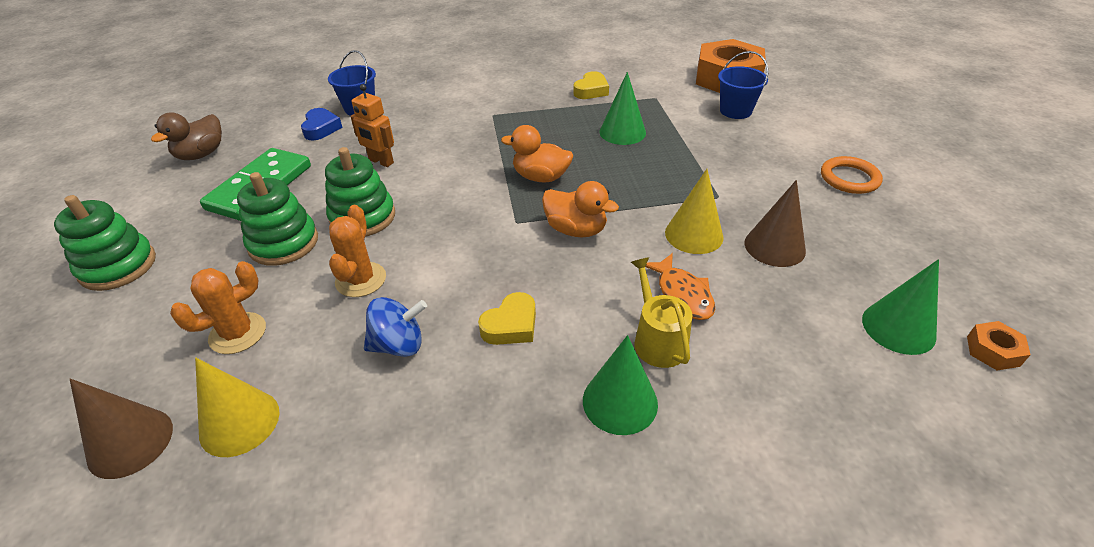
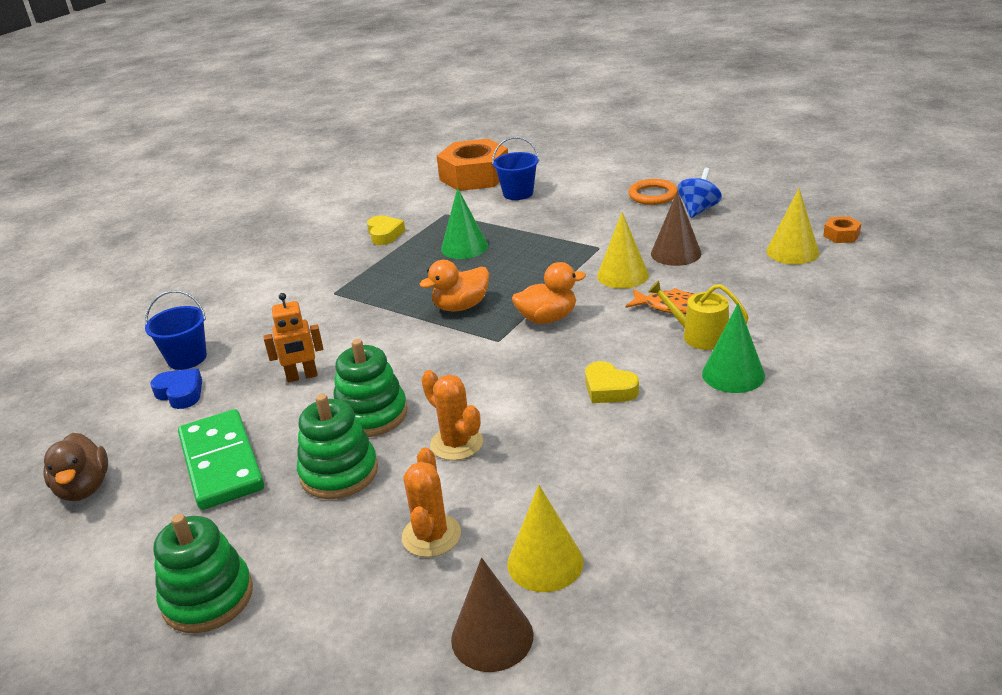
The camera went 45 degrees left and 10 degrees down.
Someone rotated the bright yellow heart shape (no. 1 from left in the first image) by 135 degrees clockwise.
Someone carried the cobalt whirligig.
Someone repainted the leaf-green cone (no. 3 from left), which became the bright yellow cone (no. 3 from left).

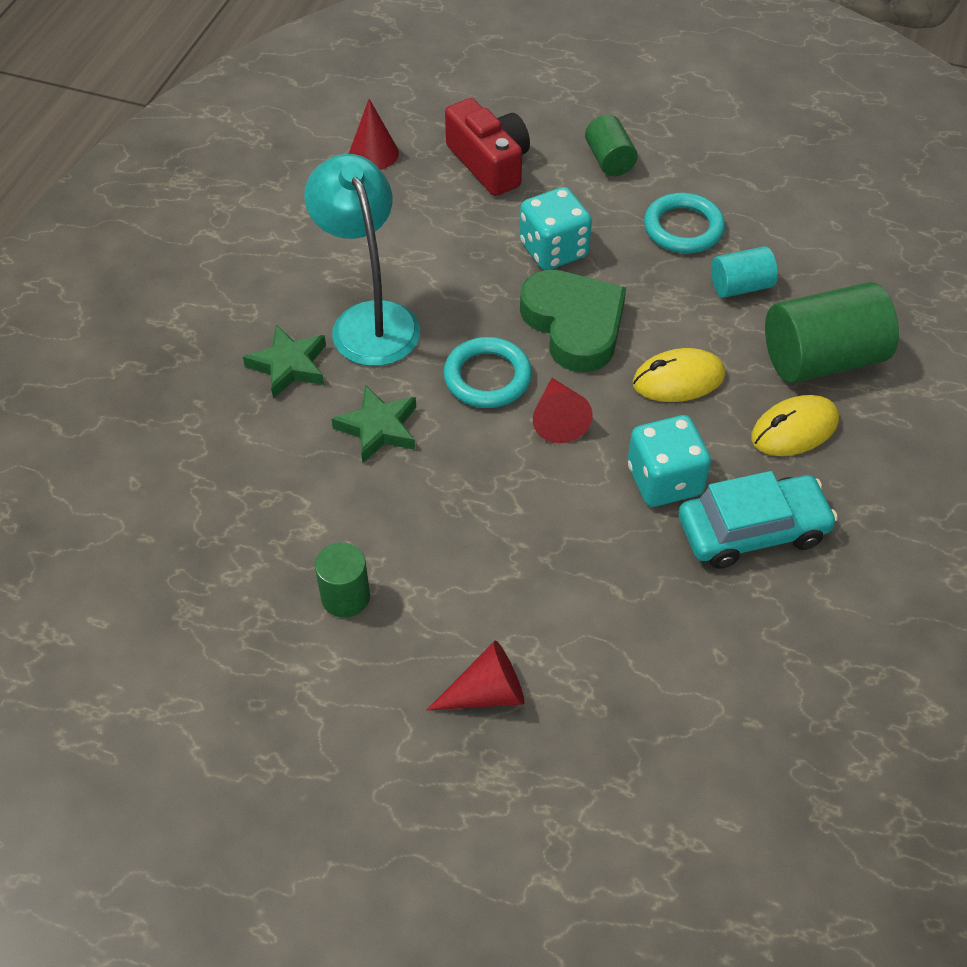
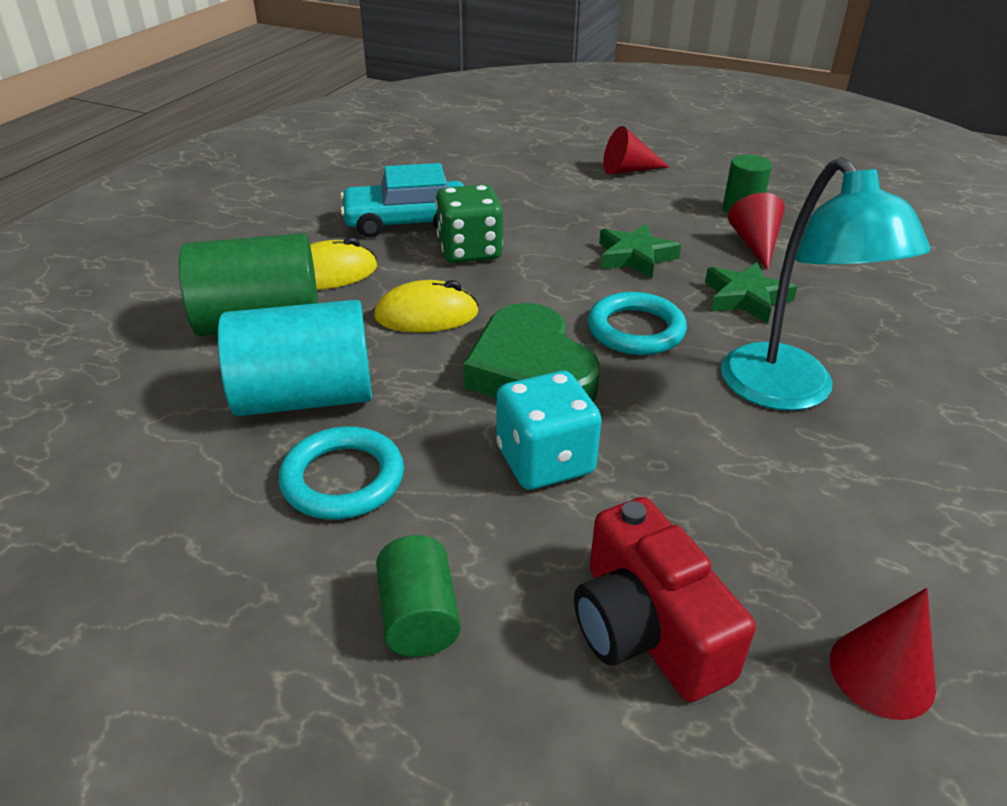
The camera went 175 degrees left and 15 degrees down.
Someone scaled the teal cylinder by 1.85.
Someone repainted the teal die (no. 2 from left), which became the leaf-green die.
Someone carried the leaf-green star shape (no. 1 from left).
Someone carried the scarlet cone (no. 3 from left in the first image).

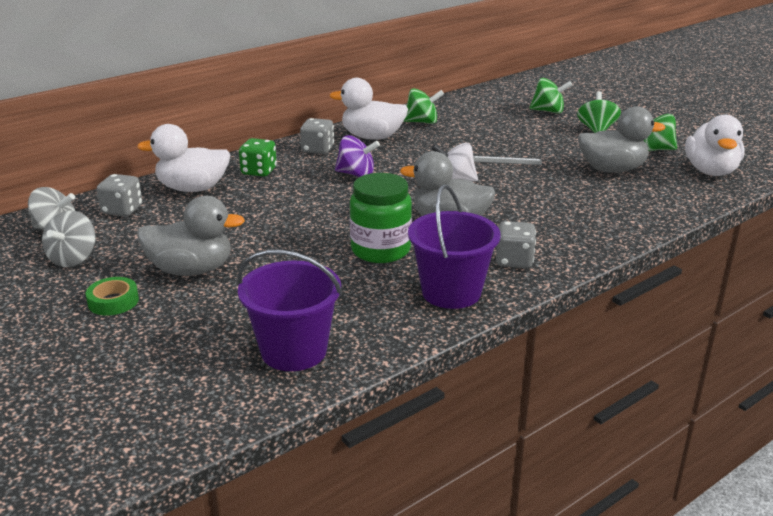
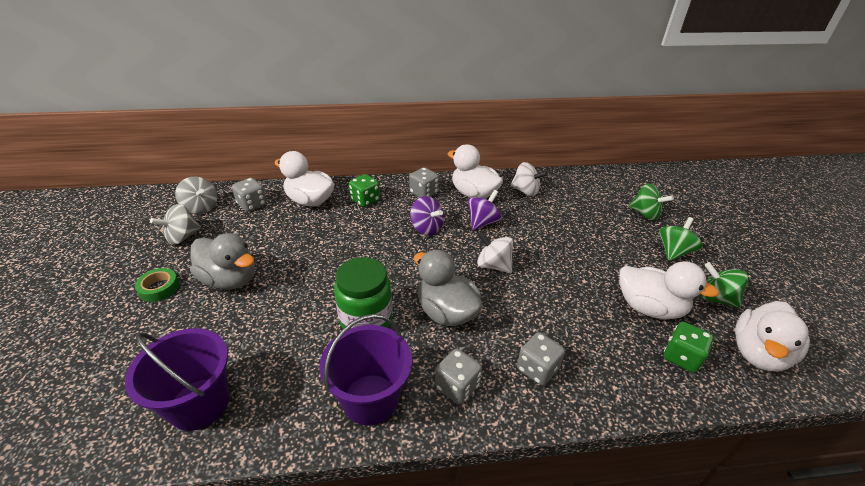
The camera went 30 degrees right and 10 degrees up.
Someone put down the purple whirligig (no. 2 from left).
Someone repainted the leaf-green whirligig (no. 1 from left), which became the pure white whirligig (no. 2 from left).
Someone put down the grey die (no. 4 from left).
Someone repainted the grey toy duck (no. 3 from left), which became the pure white toy duck (no. 3 from left).
Someone put down the leaf-green die (no. 2 from left).
Someone took away the grey straightedge.

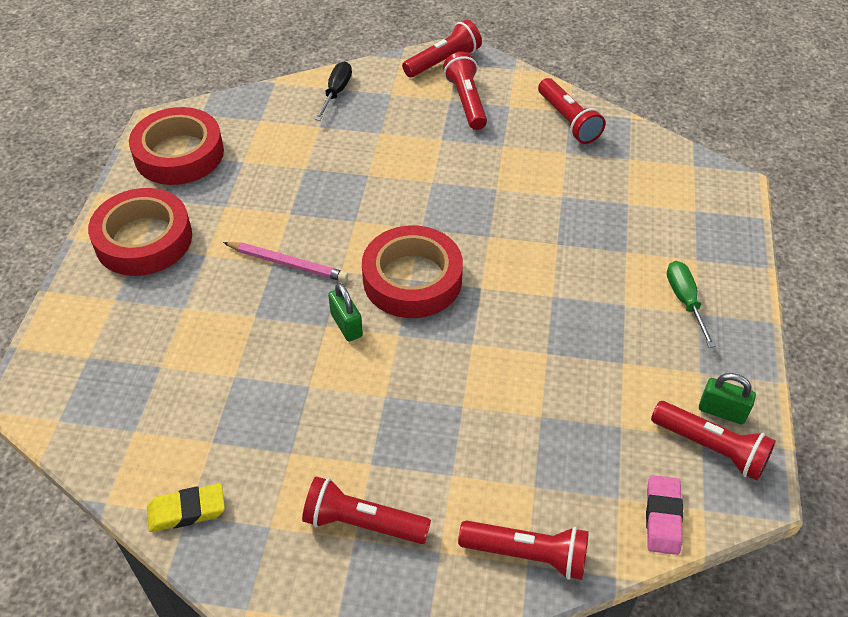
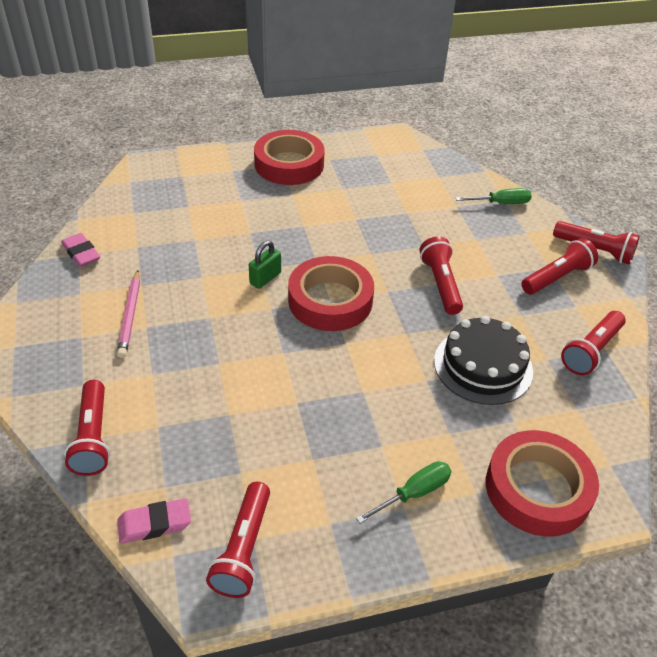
The camera went 65 degrees right and 5 degrees down.
Someone repainted the bright yellow eraser, which became the rose-pink eraser (no. 1 from left).
Someone carried the rose-pink wooden pencil.
Someone carried the scarlet pocket torch (no. 1 from left in the first image).
Someone put down the jet-black layer cake.
Someone repainted the jet-black flat screwdriver, which became the leaf-green flat screwdriver (no. 2 from left).
Someone carried the scarlet tape (no. 2 from left in the first image).
Someone took away the leaf-green padlock (no. 2 from left).

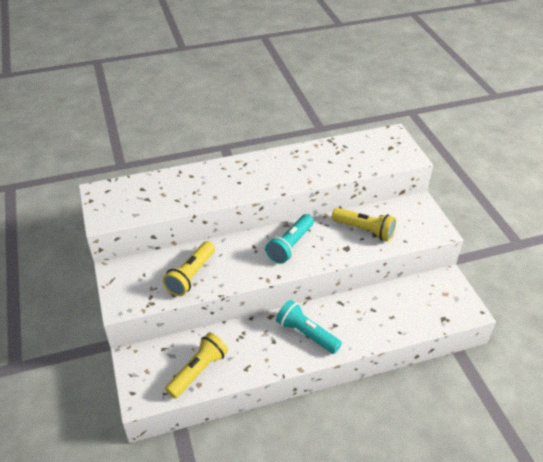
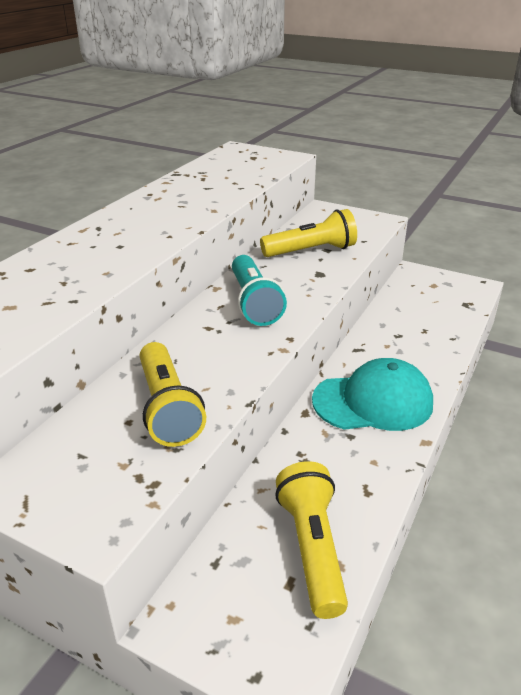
The camera went 45 degrees left and 10 degrees down.
Someone swapped the teal pocket torch (no. 2 from left) for the teal peaked cap.

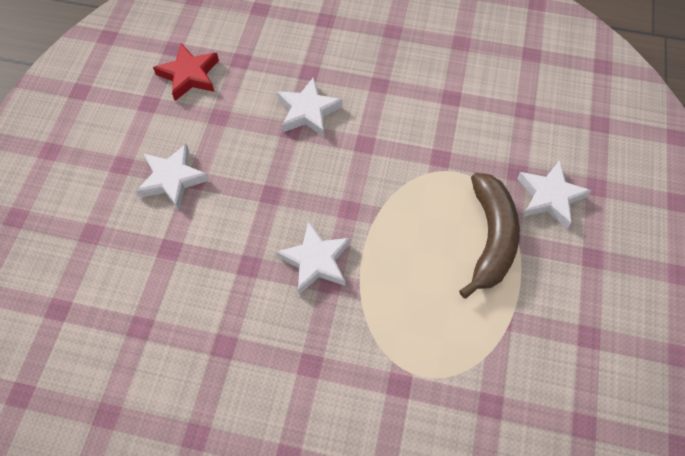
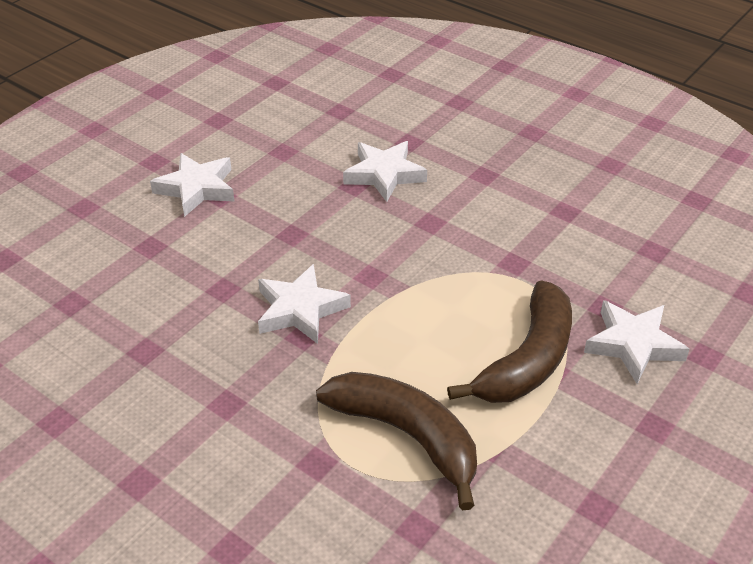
The camera went 25 degrees right and 20 degrees down.
Someone put down the russet banana fruit (no. 1 from left).
Someone took away the scarlet star shape.

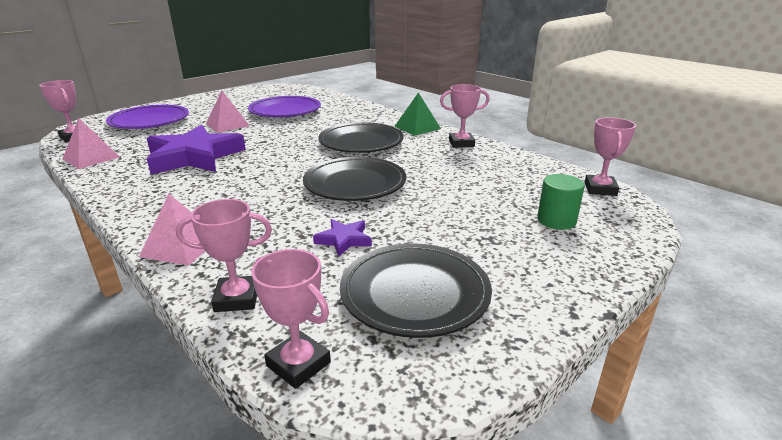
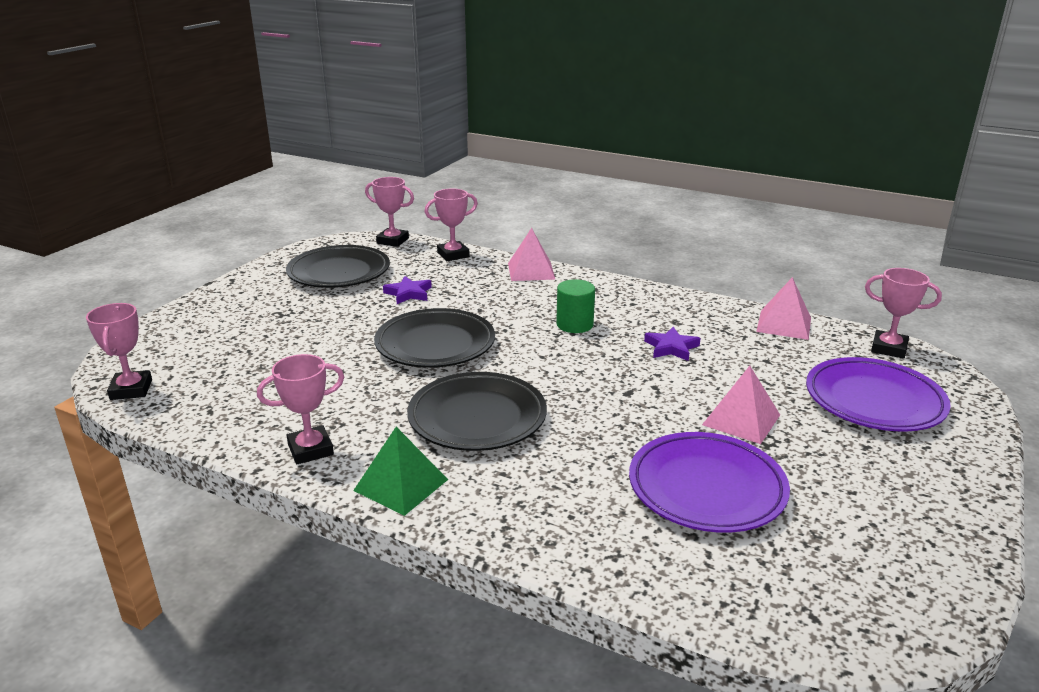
The camera went 160 degrees right and 0 degrees up.
Someone carried the leaf-green cylinder.
Someone scaled the purple star shape (no. 1 from left in the first image) by 0.43.

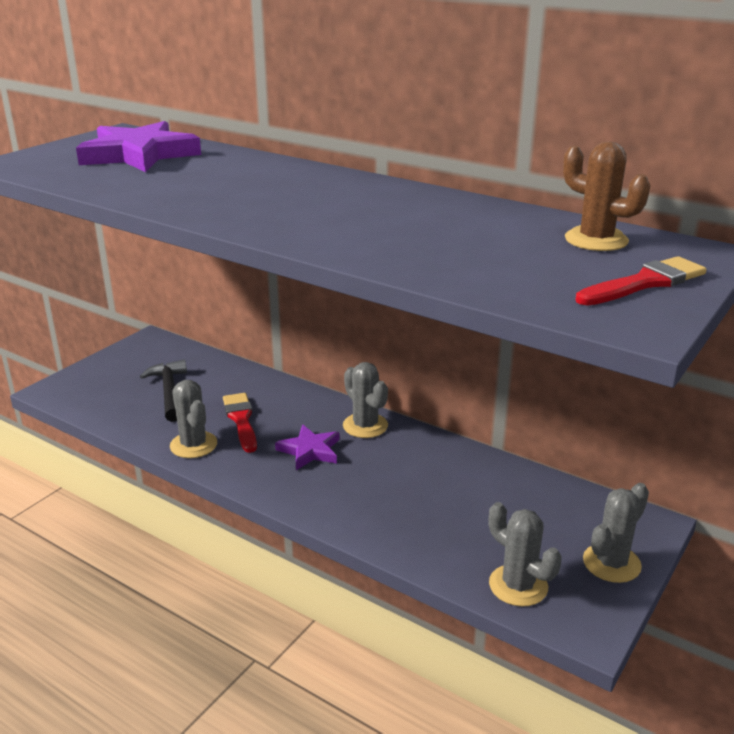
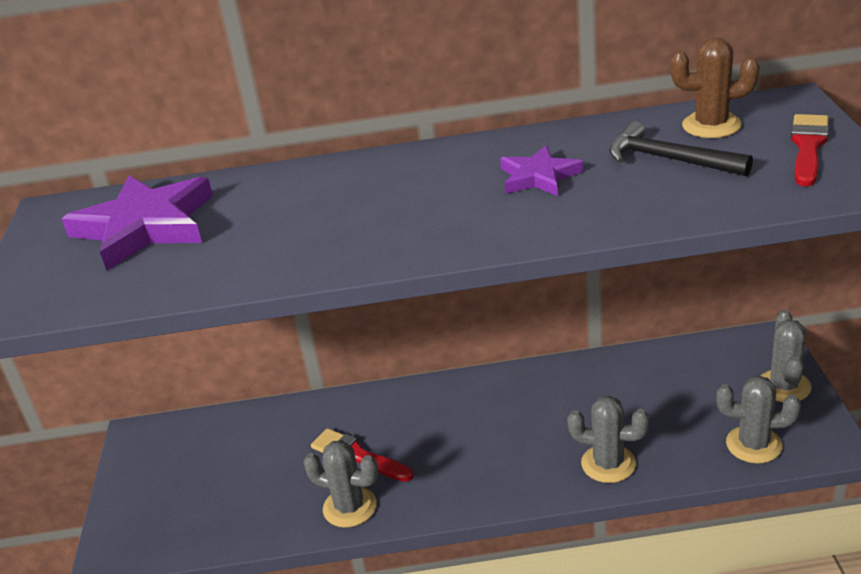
The camera went 35 degrees left and 5 degrees up.
Someone carried the purple star shape (no. 2 from left).
Someone carried the grey saguaro cactus (no. 2 from left).
Someone carried the jet-black hammer.

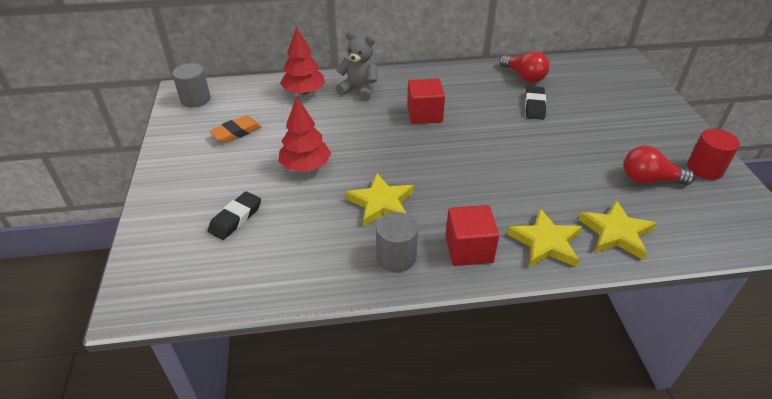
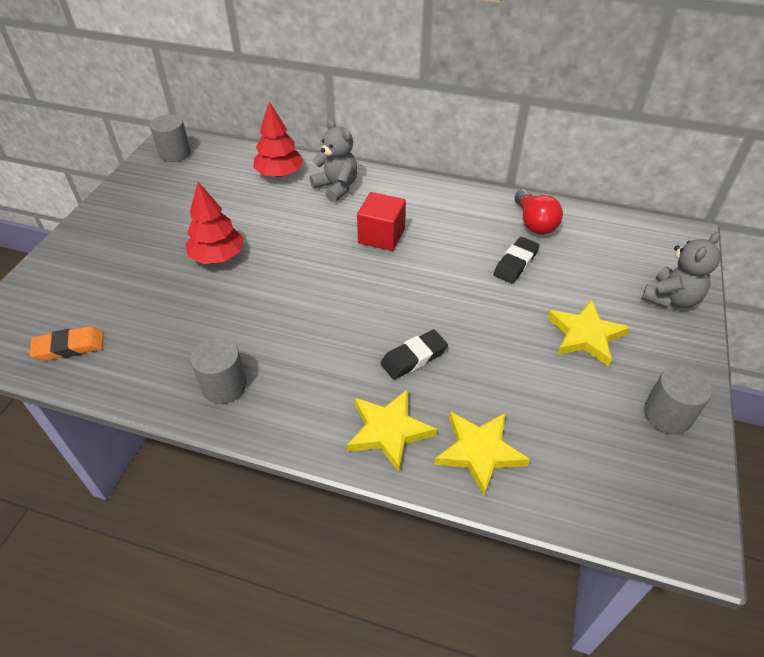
The camera went 25 degrees right and 5 degrees up.
Someone carried the orange-coloured eraser.
Someone carried the jet-black eraser (no. 1 from left).
Someone carried the bright yellow star shape (no. 1 from left in the first image).
Someone put down the grey teddy (no. 2 from left).
Someone repainted the scarlet cylinder, which became the grey cylinder (no. 3 from left).
Someone took away the scarlet cube (no. 2 from left).
Someone took away the scarlet lightbulb (no. 2 from left).

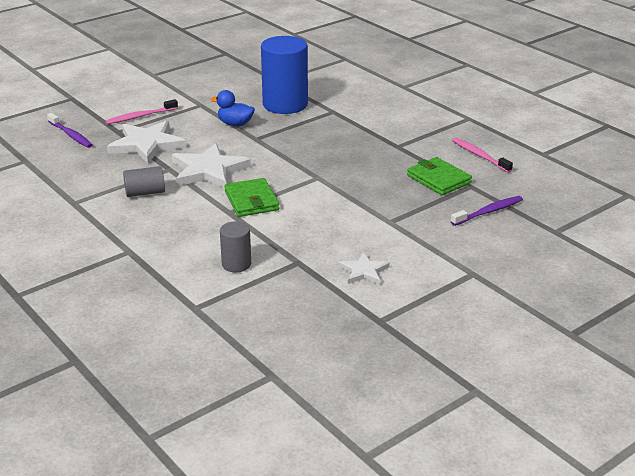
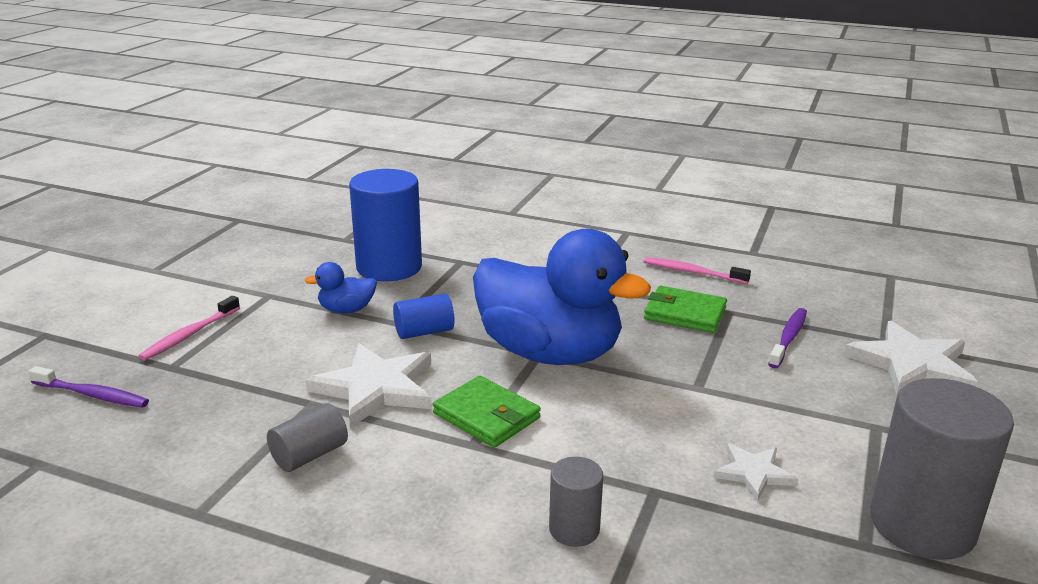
The camera went 30 degrees left and 5 degrees down.
Someone put down the cobalt cylinder (no. 2 from left).
Someone put down the cobalt toy duck (no. 2 from left).
Someone carried the pure white star shape (no. 1 from left in the first image).
Someone put down the grey cylinder (no. 3 from left).

